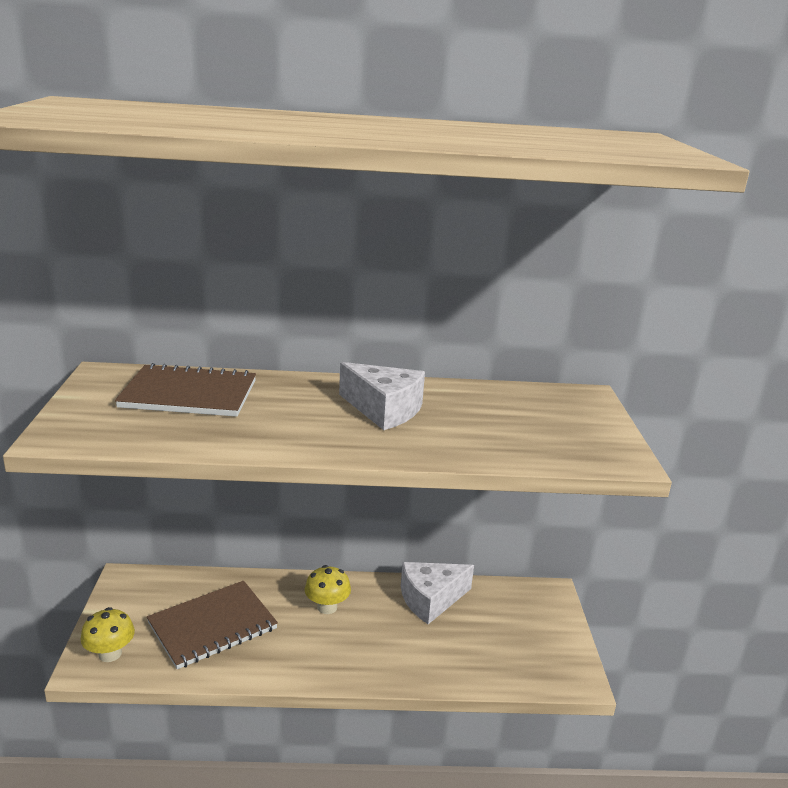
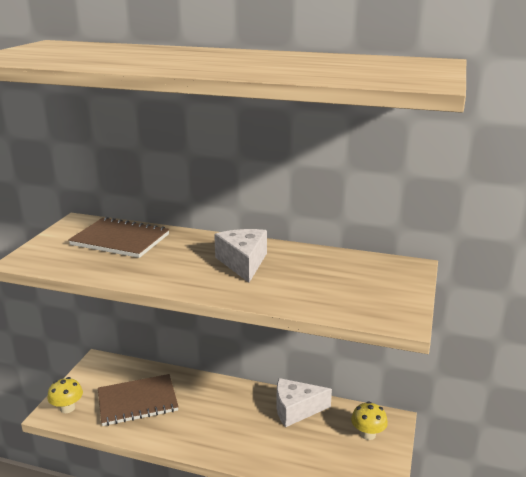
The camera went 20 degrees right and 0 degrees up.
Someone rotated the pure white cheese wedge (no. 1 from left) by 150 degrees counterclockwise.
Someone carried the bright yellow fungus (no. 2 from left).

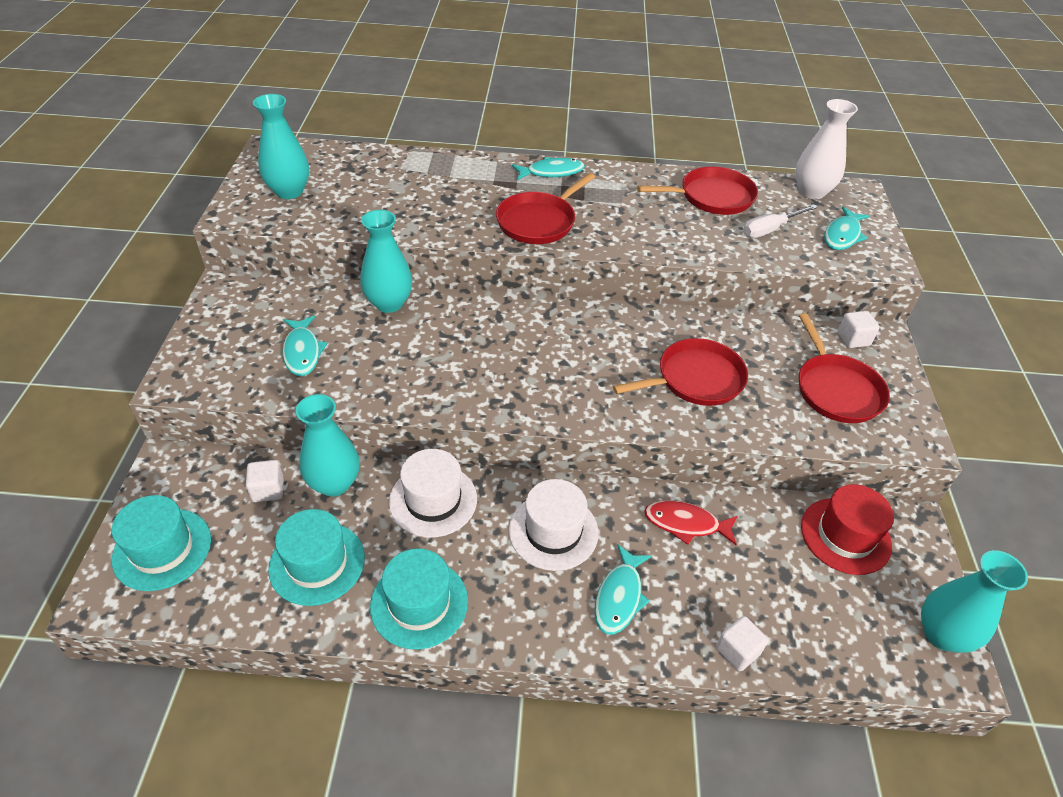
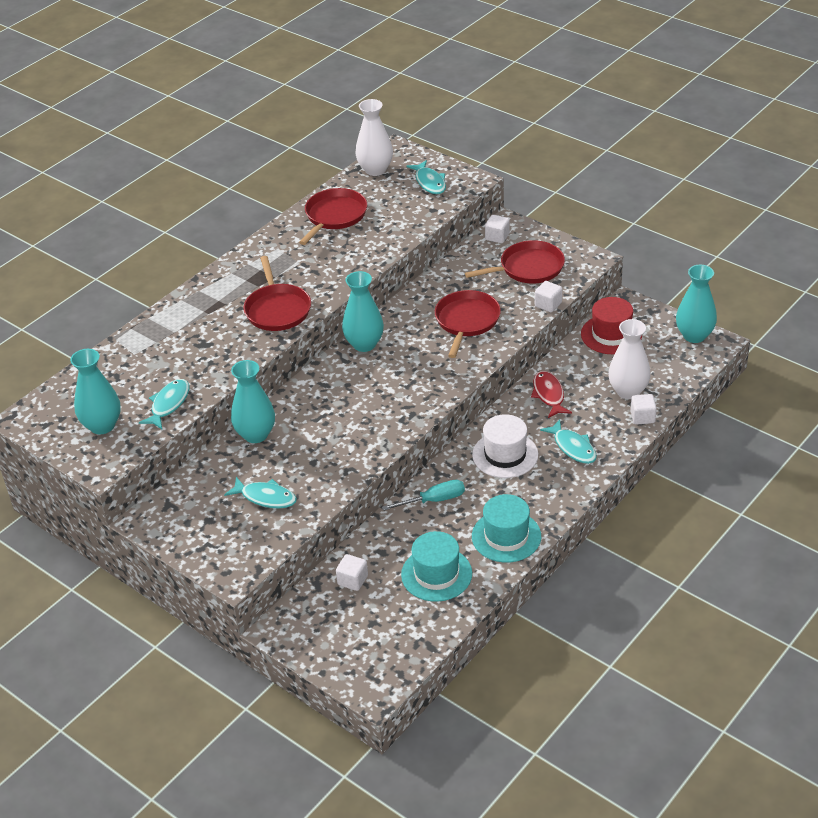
The camera went 50 degrees left and 5 degrees down.
Someone carried the teal toy fish (no. 2 from left in the first image).
Someone carried the teal tall vase (no. 2 from left in the first image).
Someone swapped the pure white tall hat (no. 1 from left) for the teal flat screwdriver.
Someone rotated the scarlet skillet (no. 4 from left) by 45 degrees counterclockwise.
Someone rotated the scarlet toy fish by 120 degrees clockwise.
Someone put down the pure white cube (no. 3 from left).
Someone put down the pure white tall vase (no. 2 from left).
Someone took away the teal tall hat (no. 1 from left).
Someone took away the pure white flat screwdriver.

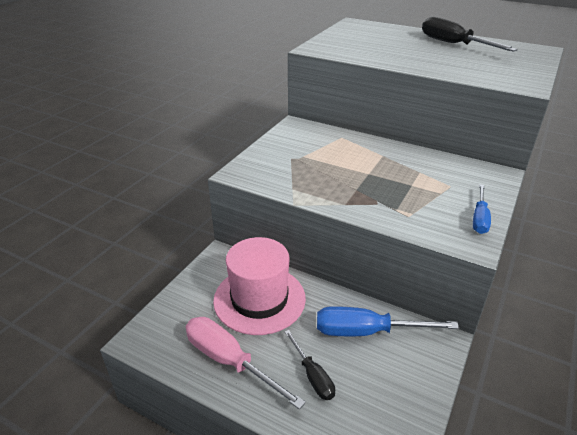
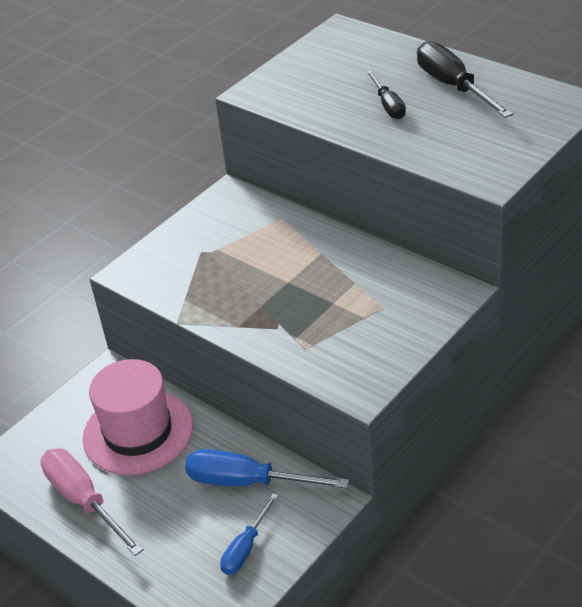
The camera went 15 degrees right and 5 degrees up.
Someone carried the cobalt flat screwdriver (no. 2 from left in the first image).
Someone carried the jet-black flat screwdriver (no. 1 from left).

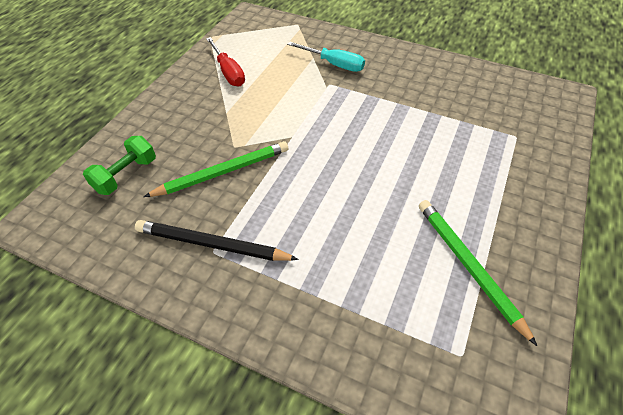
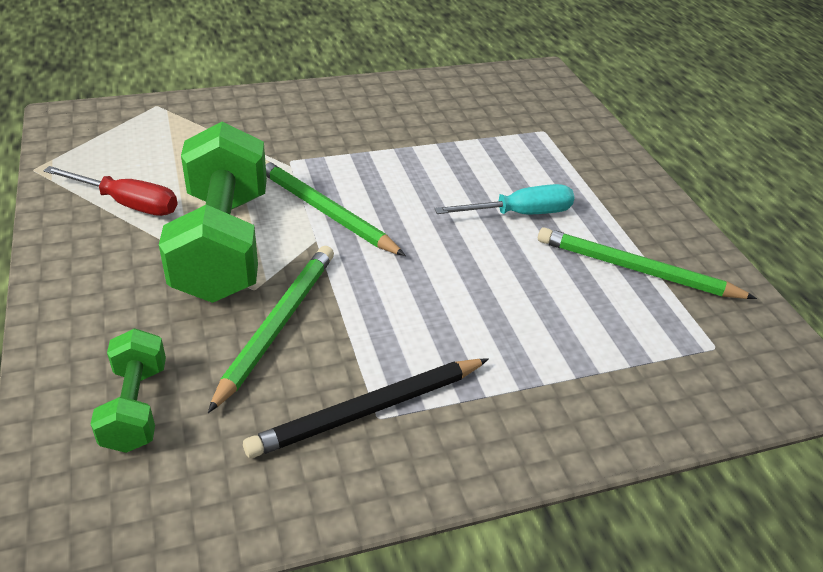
The camera went 45 degrees left and 10 degrees down.
Someone put down the leaf-green hand weight (no. 2 from left).
Someone put down the leaf-green wooden pencil (no. 2 from left).
Someone carried the teal flat screwdriver.

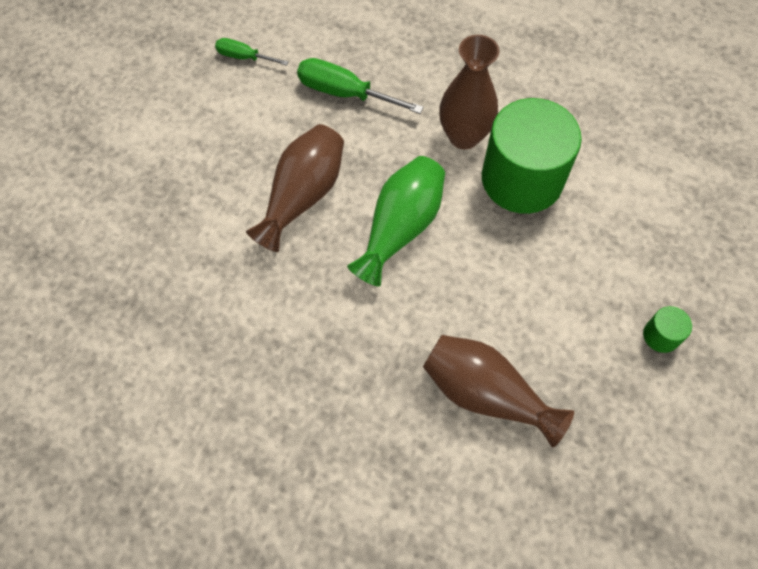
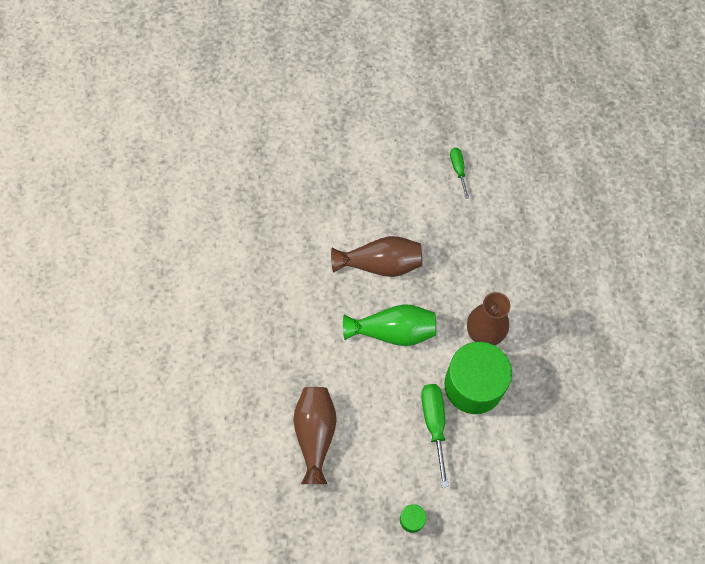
The camera went 60 degrees right and 5 degrees up.
Someone carried the leaf-green flat screwdriver (no. 2 from left in the first image).

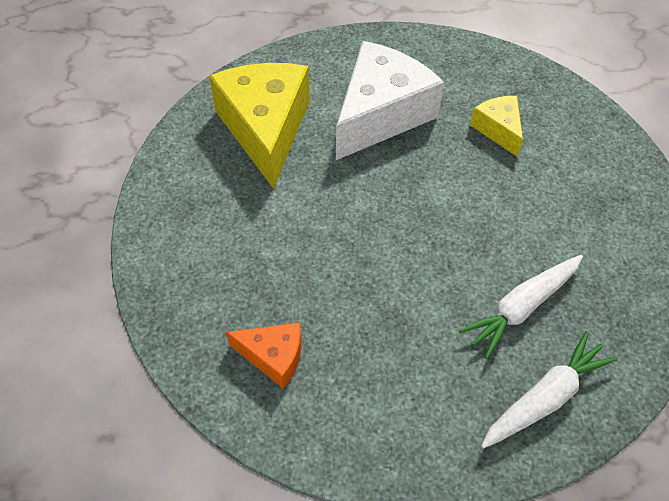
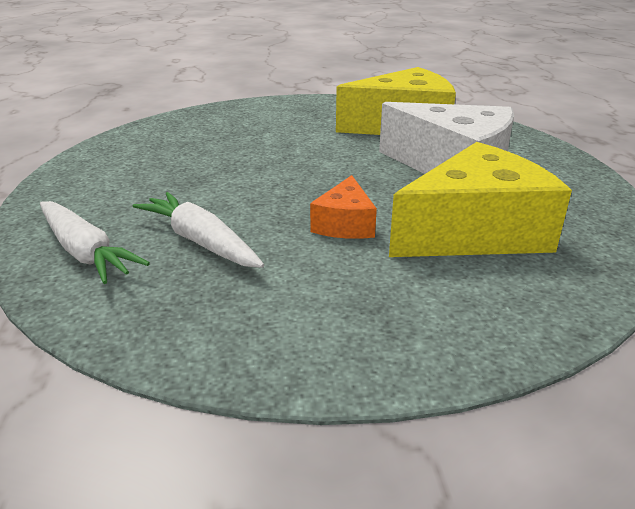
The camera went 85 degrees right and 25 degrees down.
Someone carried the orange-coloured cheese wedge.
Someone scaled the bright yellow cheese wedge (no. 2 from left) by 2.01.

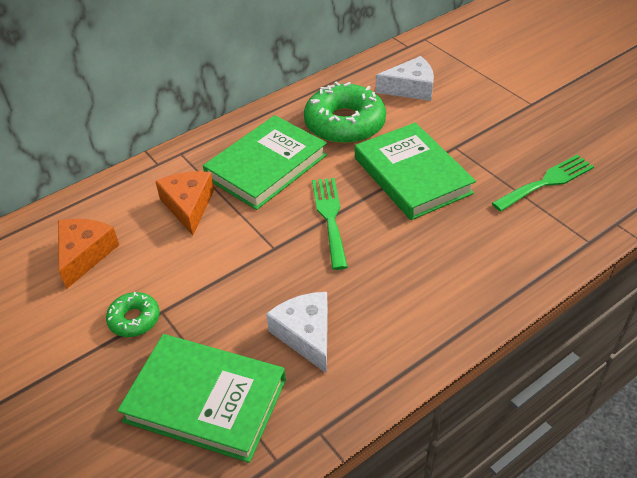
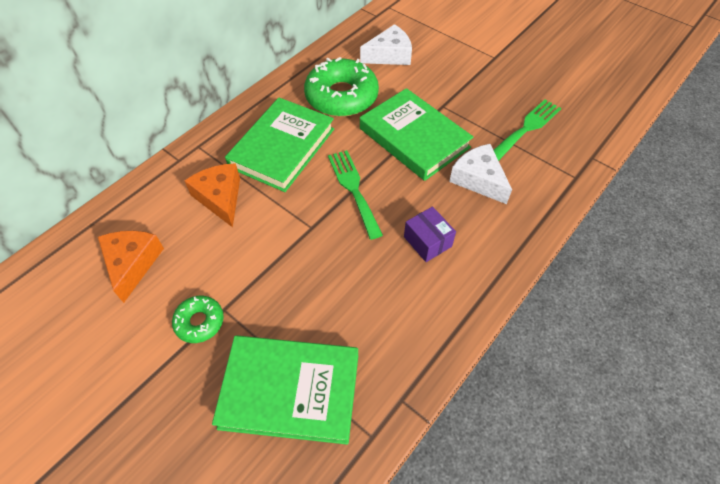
The camera went 15 degrees left and 10 degrees up.
Someone put down the purple package.
Someone carried the pure white cheese wedge (no. 1 from left in the first image).

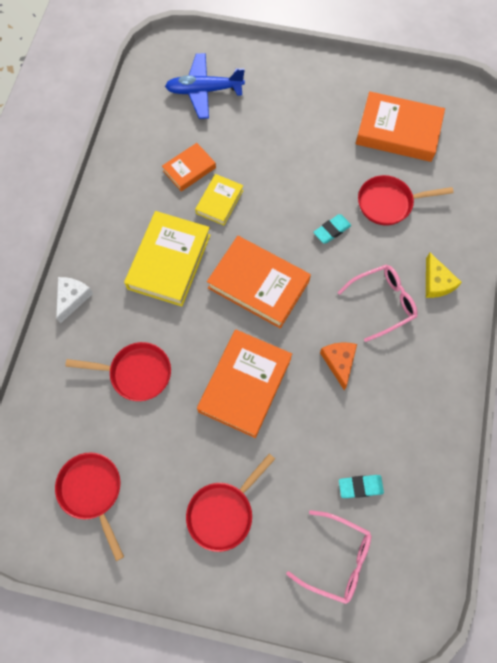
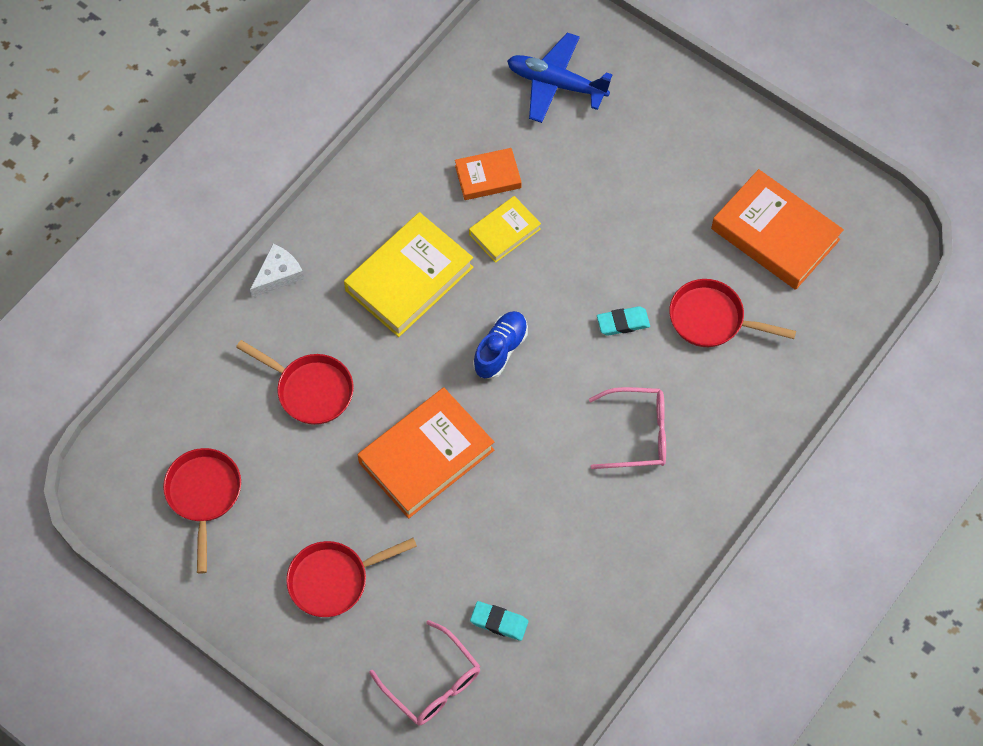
The camera went 25 degrees right and 5 degrees down.
Someone swapped the orange-coloured book (no. 3 from left) for the cobalt shoe.
Someone took away the orange-coloured cheese wedge.
Someone took away the bright yellow cheese wedge.

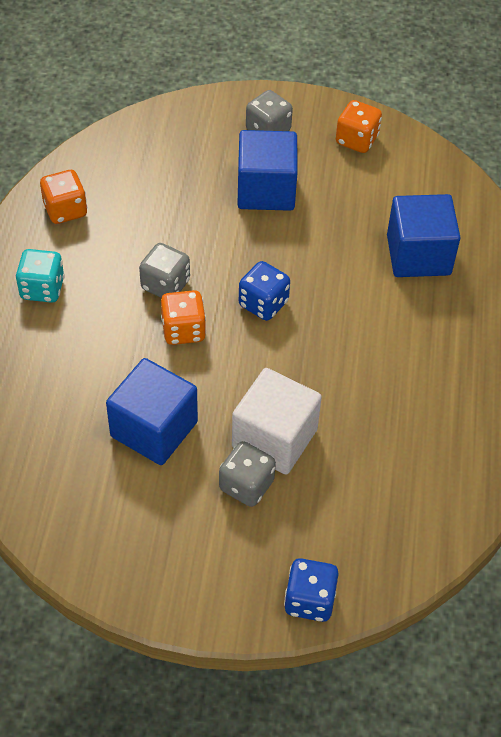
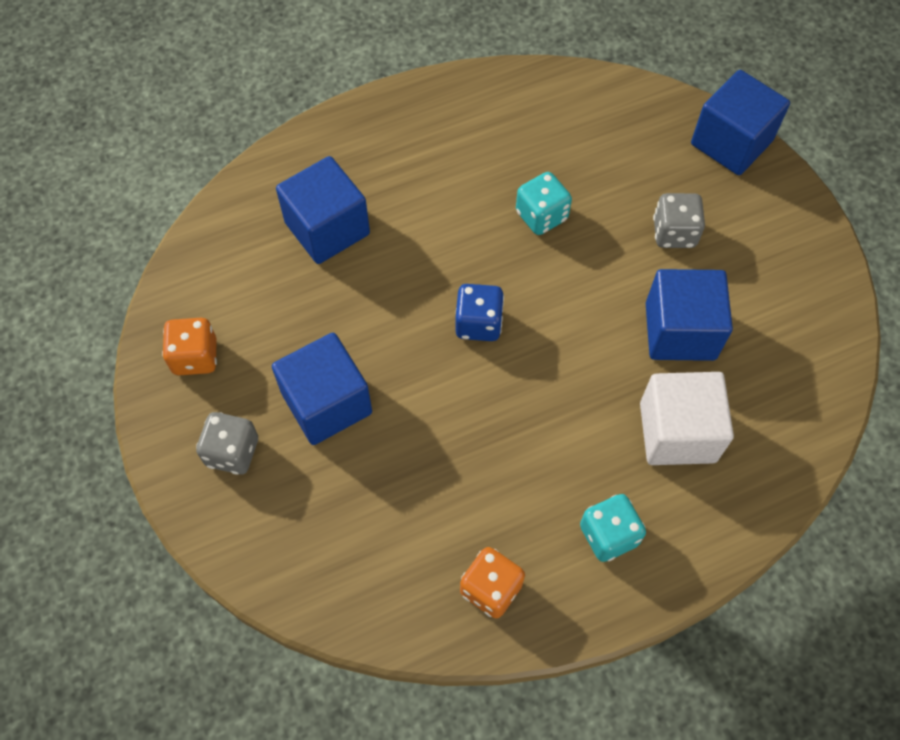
The camera went 120 degrees left and 10 degrees up.
Someone put down the teal die (no. 1 from left).
Someone carried the pure white cube.
Someone swapped the cobalt die (no. 2 from left) for the cobalt cube (no. 4 from left).
Someone took away the grey die (no. 1 from left).
Someone took away the orange-coloured die (no. 2 from left).

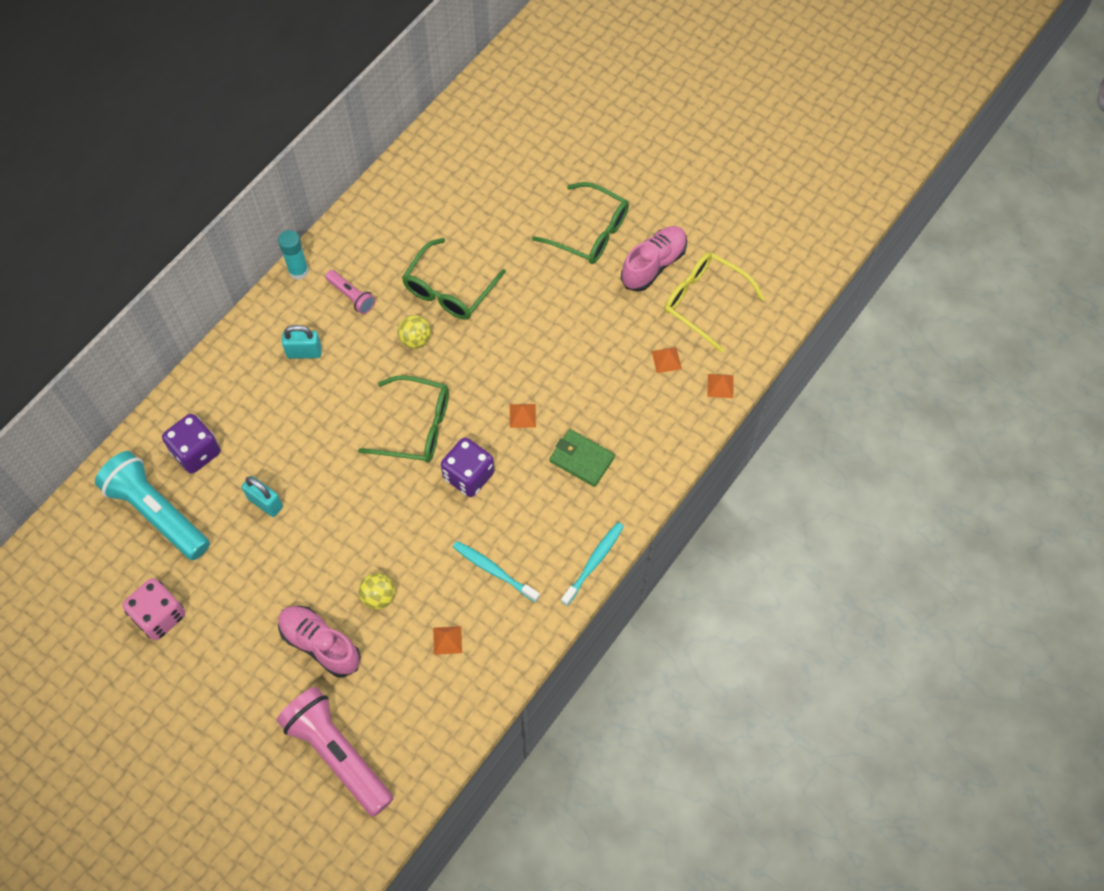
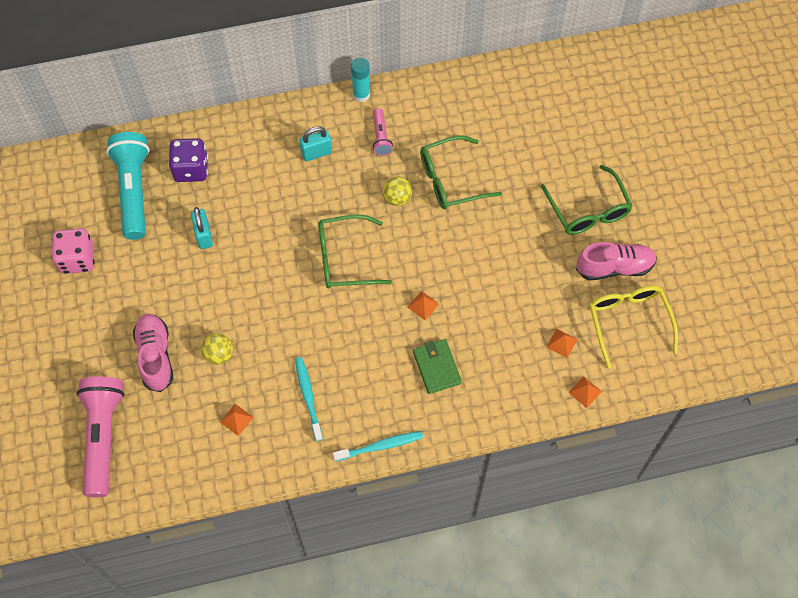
The camera went 40 degrees right and 0 degrees up.
Someone rotated the teal padlock (no. 2 from left) by 60 degrees counterclockwise.
Someone rotated the leaf-green eyeglasses (no. 1 from left) by 120 degrees clockwise.
Someone took away the purple die (no. 2 from left).

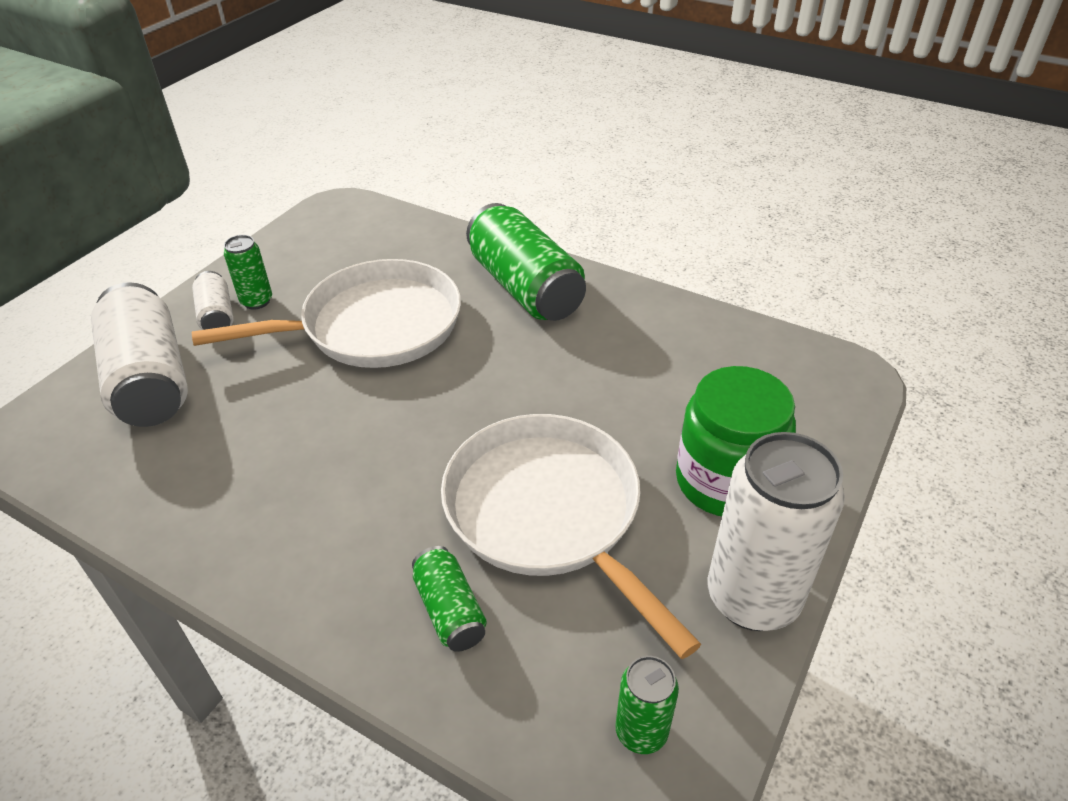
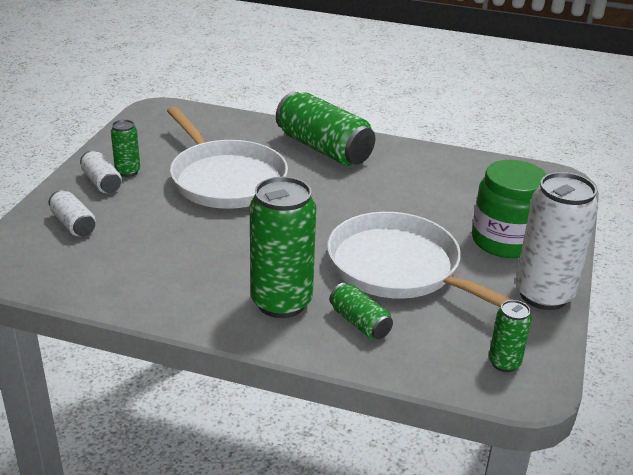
The camera went 15 degrees left and 10 degrees down.
Someone scaled the pure white can (no. 1 from left) by 0.50.
Someone rotated the pure white skillet (no. 1 from left) by 90 degrees clockwise.
Someone put down the leaf-green can (no. 2 from left).

